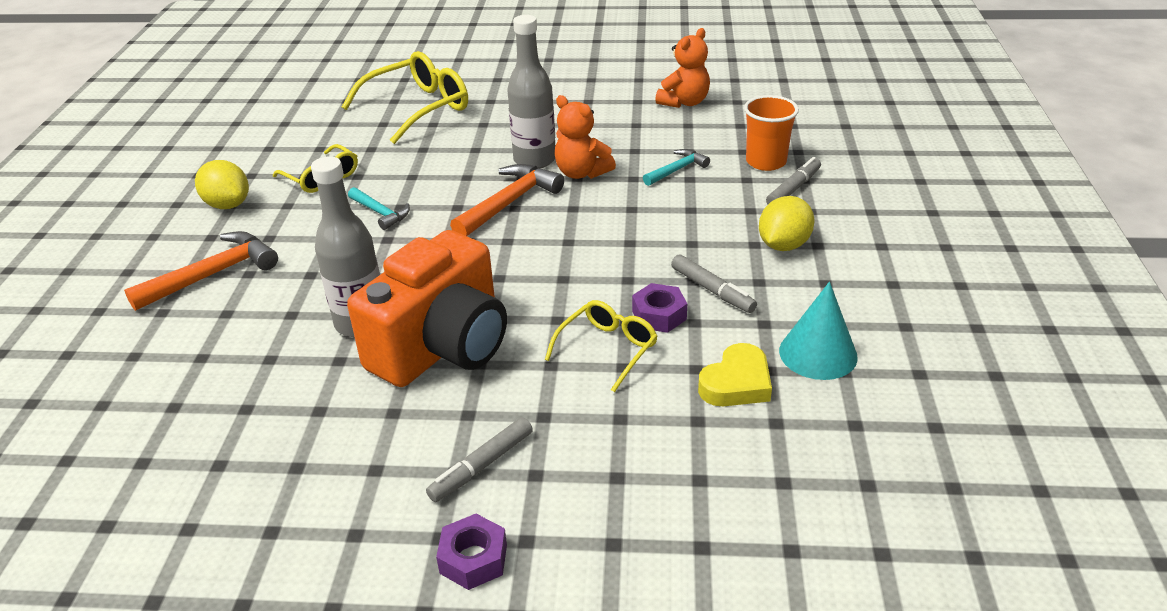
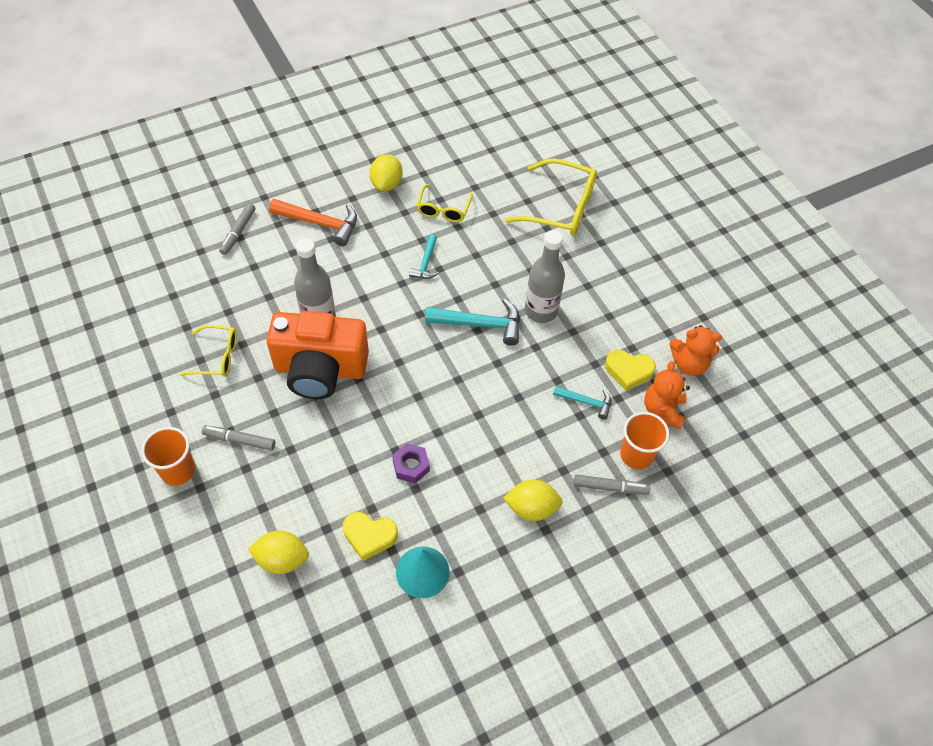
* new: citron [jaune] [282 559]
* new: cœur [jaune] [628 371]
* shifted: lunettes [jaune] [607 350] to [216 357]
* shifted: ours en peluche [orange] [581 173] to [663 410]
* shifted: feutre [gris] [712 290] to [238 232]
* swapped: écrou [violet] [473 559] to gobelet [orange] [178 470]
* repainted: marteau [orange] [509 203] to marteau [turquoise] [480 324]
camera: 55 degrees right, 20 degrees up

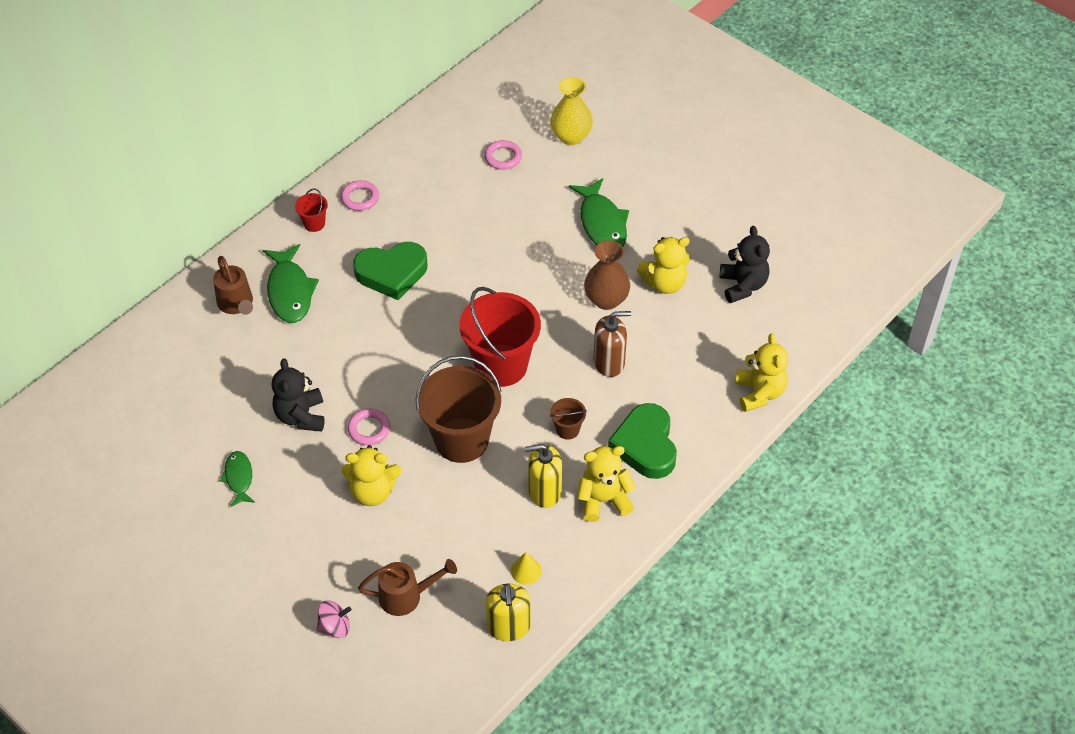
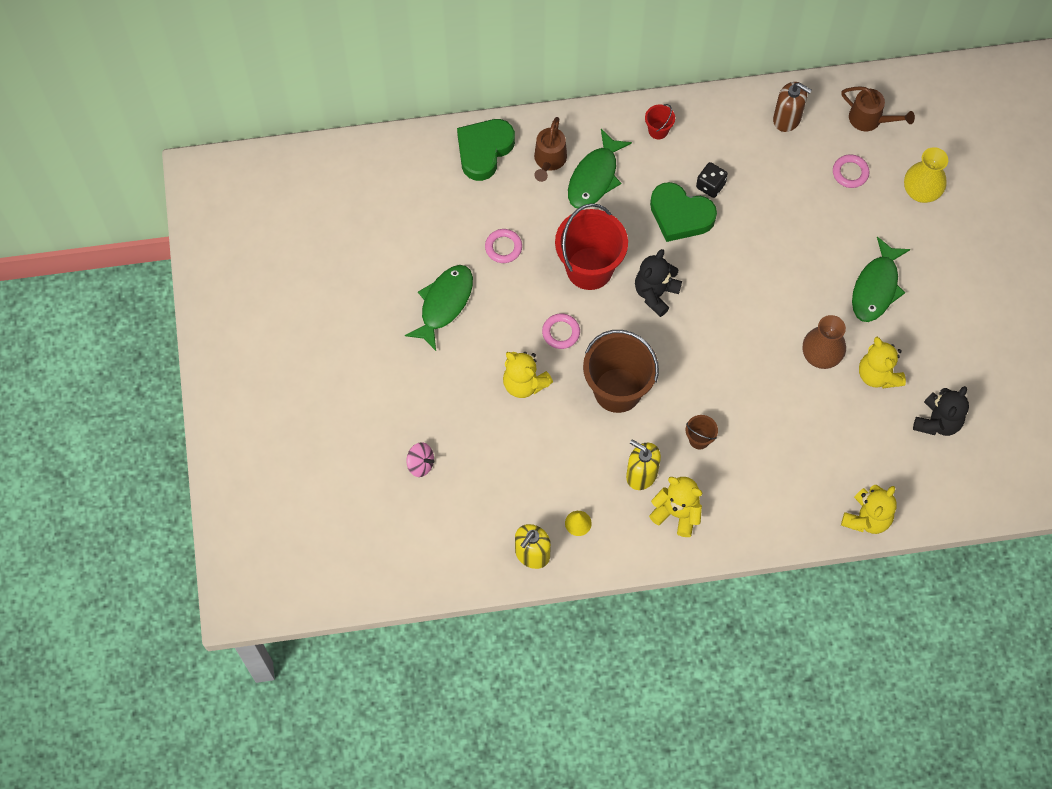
* new: dé [noir] [710 185]
* shifted: ours en peluche [noir] [301 416] to [655 293]
* shifted: anneau [rose] [360 198] to [503 247]
* shifted: arrosoir [marron] [407 596] to [870 120]
* shifted: seau [rouge] [501 365] to [589 268]
* shifted: distributeur de savon [marron] [609 362] to [787 119]
* shifted: cœur [vert] [645 445] to [484 150]
* rotated: ours en peluche [jaune] [664 283] = [878 374] 45 degrees clockwise
* scaled: poisson [vert] [239 478] = [444 304] x1.72
camera: 40 degrees right, 15 degrees up

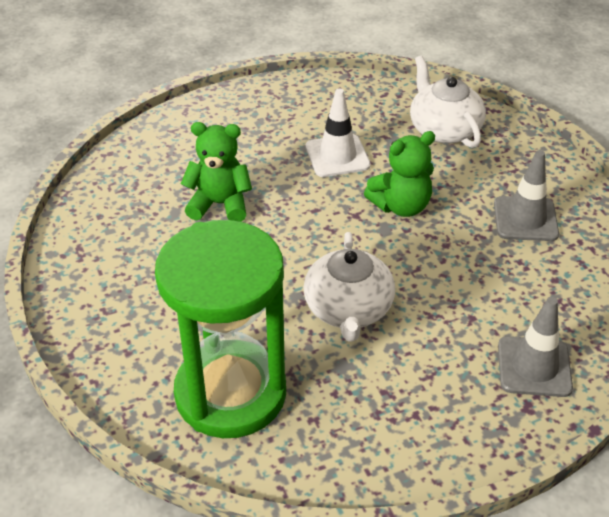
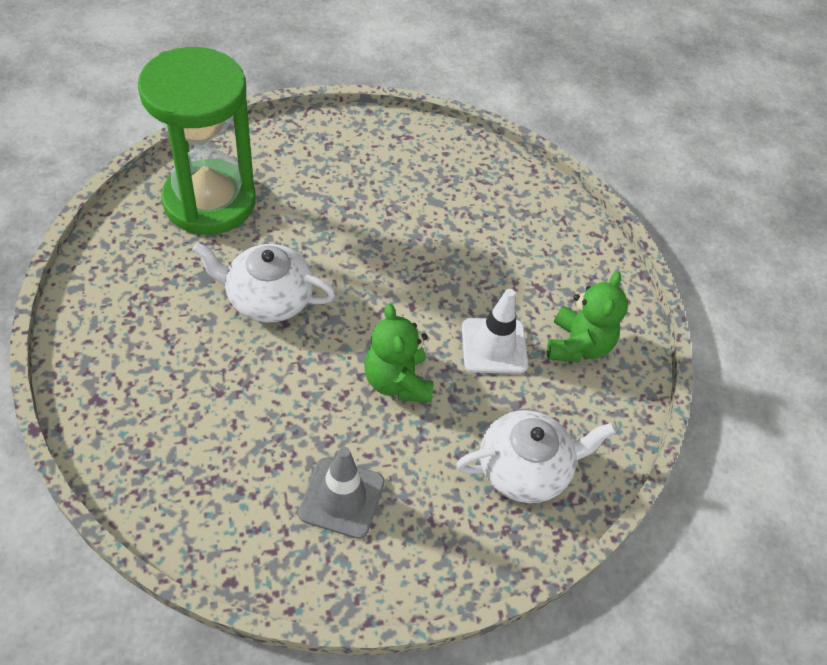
* gone: cône de chantier [gris] [534 367]
* shifted: ours en peluche [vert] [219 204] to [577 345]
camera: 95 degrees right, 10 degrees up

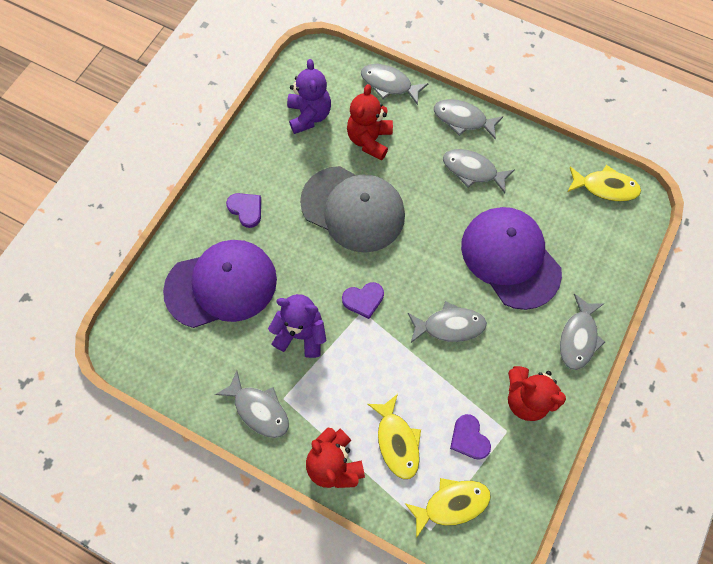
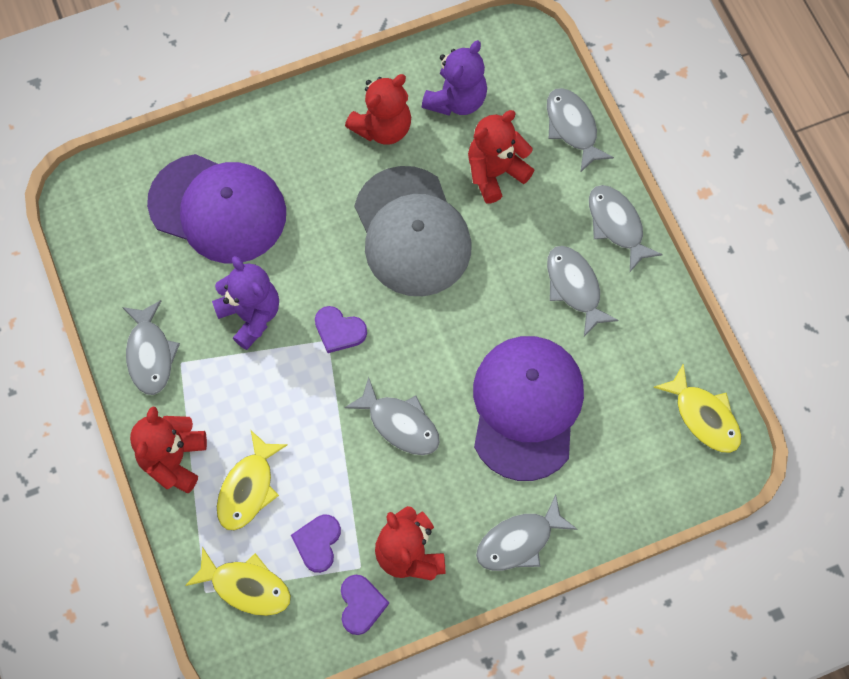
* new: ours en peluche [rouge] [383 127]
* shifted: cœur [violet] [246 209] to [361 605]
camera: 40 degrees right, 0 degrees up

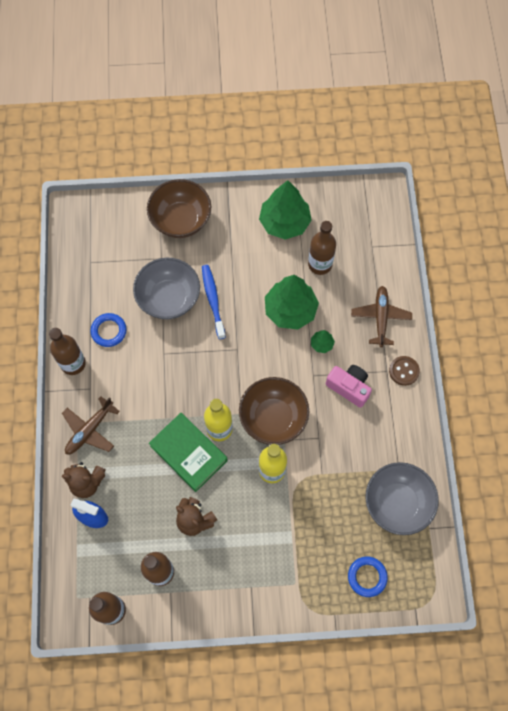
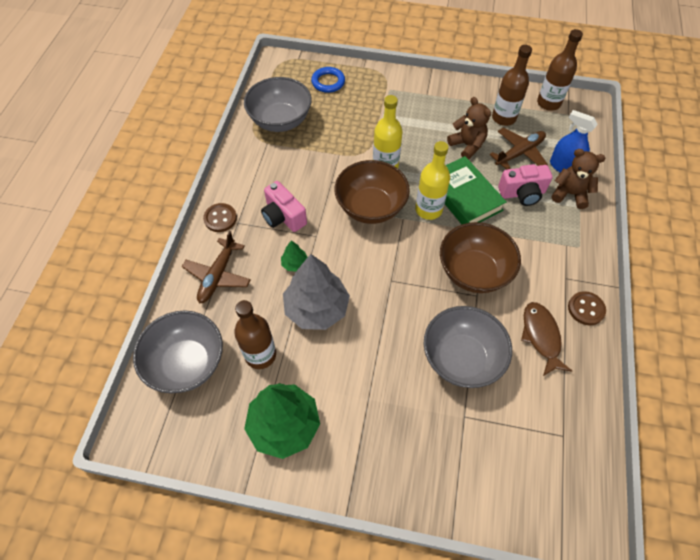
* gone: brosse à dents [bleu] [213 300]
* new: bol [gris] [187 363]
* new: appareil photo [rose] [522 193]
* shifted: avion [marron] [89 430] to [519 153]
* shifted: bol [marron] [181 220] to [473 272]
* swapped: bouteille [marron] [73 363] to bouton [marron] [586 309]
* swapped: anneau [bleu] [109 331] to poisson [marron] [541 336]
* repainted: arbre [vert] [290 310] to arbre [gris] [316 308]
camera: 165 degrees left, 10 degrees down

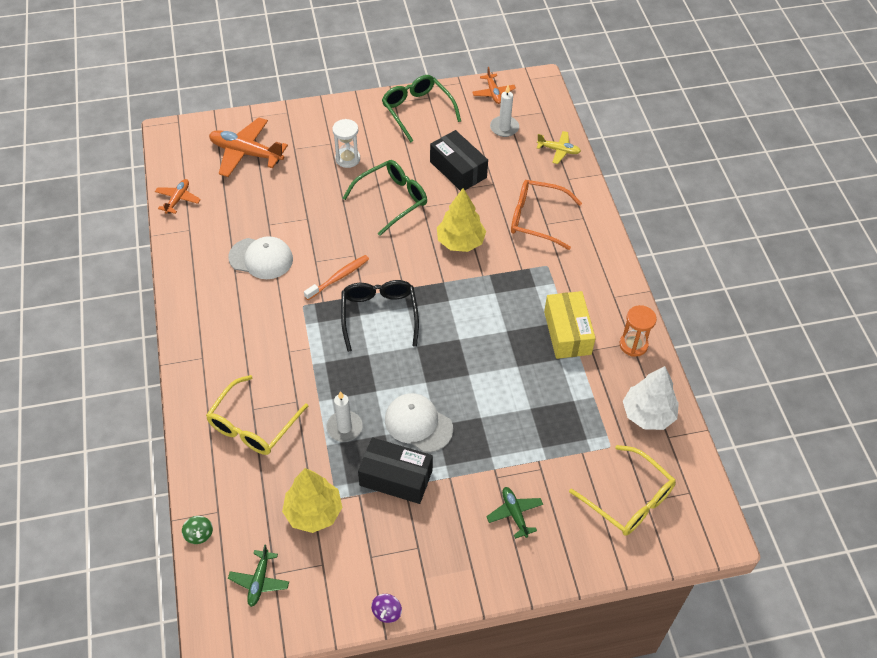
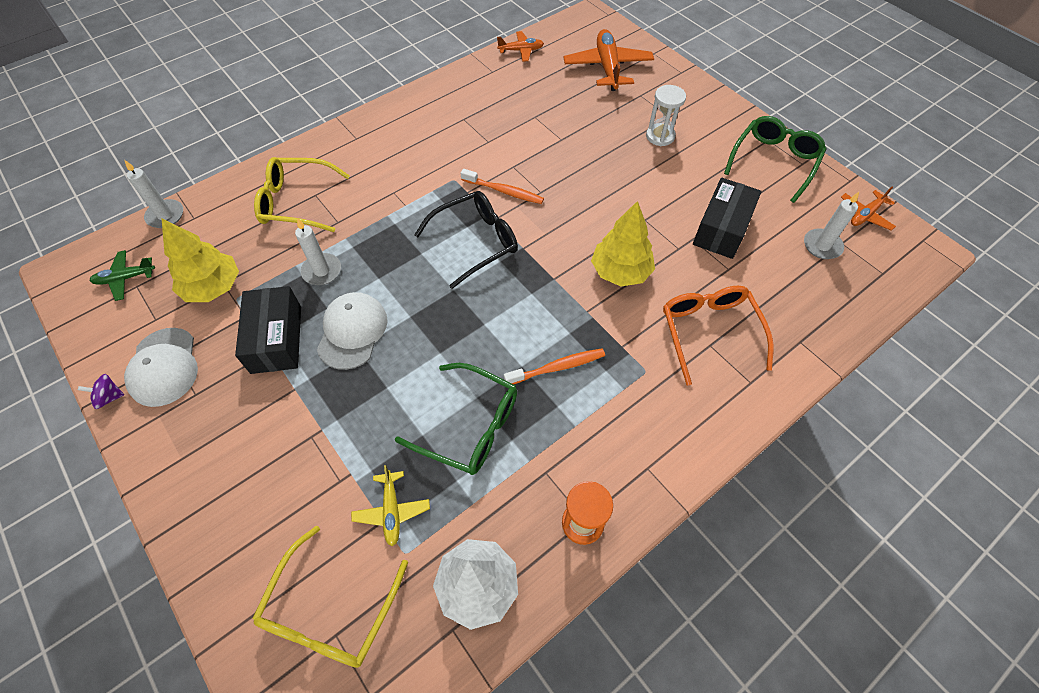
* gone: avion [vert] [514 514]
* gone: boîte [jaune] [567 333]
* new: brosse à dents [orange] [557 367]
* shifted: casquette [blanc] [261 258] to [164 367]
* shifted: lunettes [vert] [392 199] to [470 426]
* shifted: avion [jaune] [558 150] to [392 511]
* swapped: toupie [vert] [199 534] to bougie [blanc] [165 215]
camera: 65 degrees right, 5 degrees up

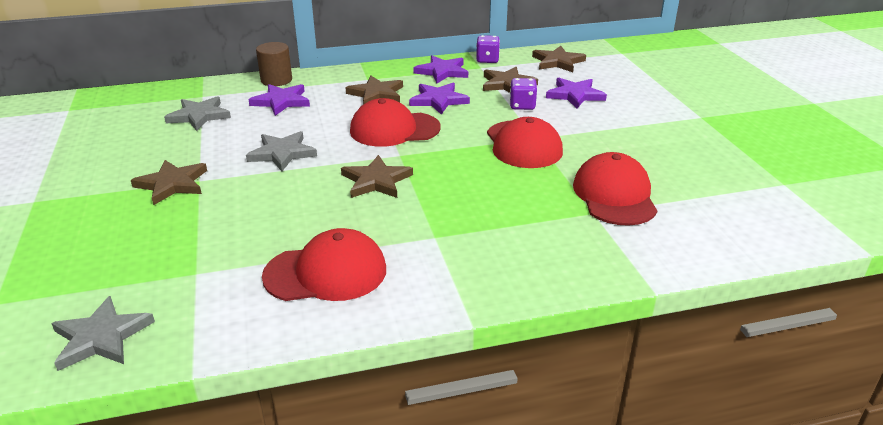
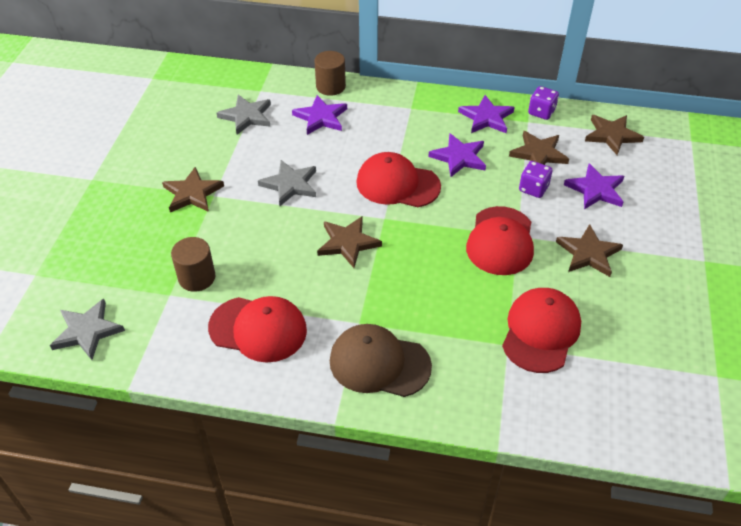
* new: cylindre [marron] [197 277]
* new: casquette [marron] [379 363]
* shifted: étoile [marron] [376 94] to [588 253]
camera: 25 degrees right, 15 degrees up

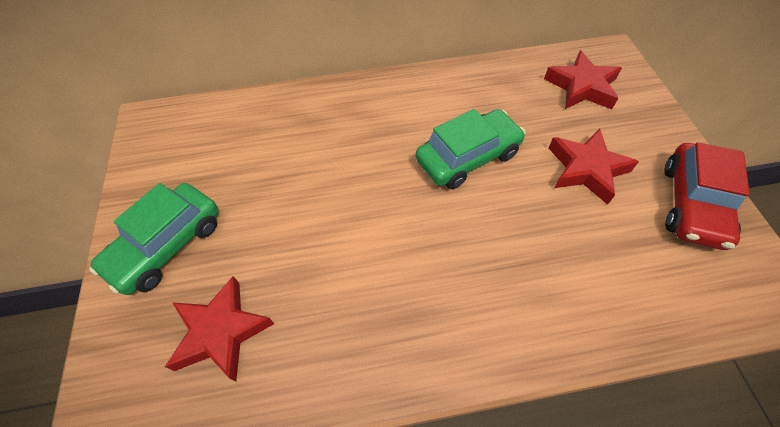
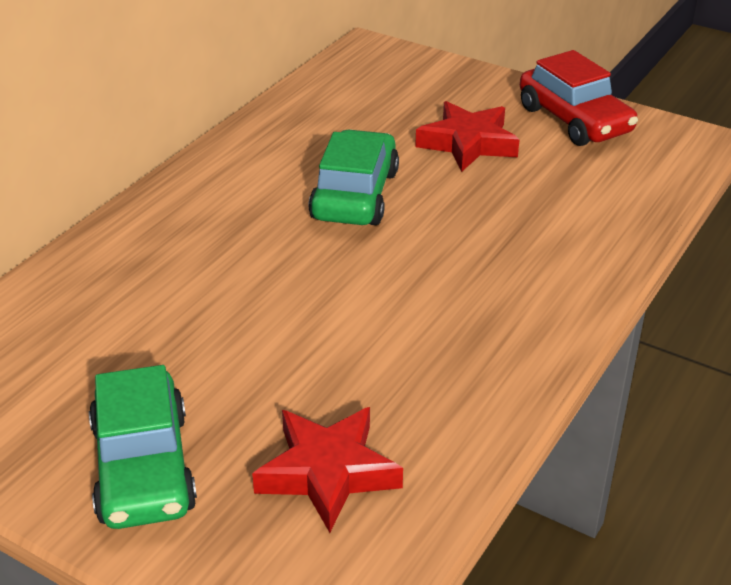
* gone: étoile [rouge] [581 87]
camera: 50 degrees left, 20 degrees down

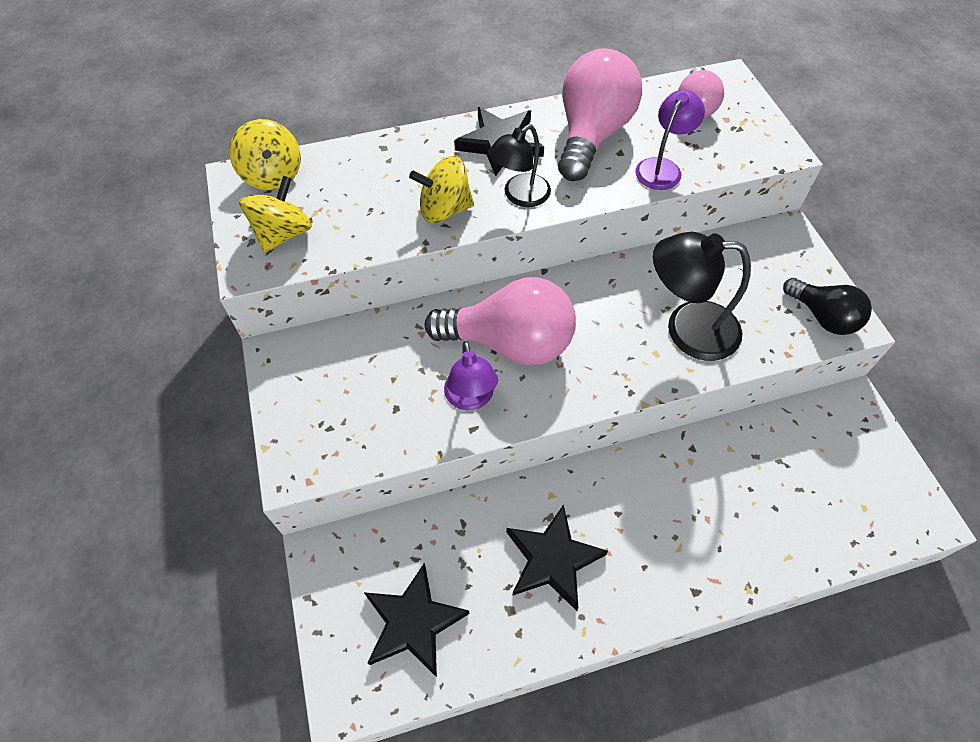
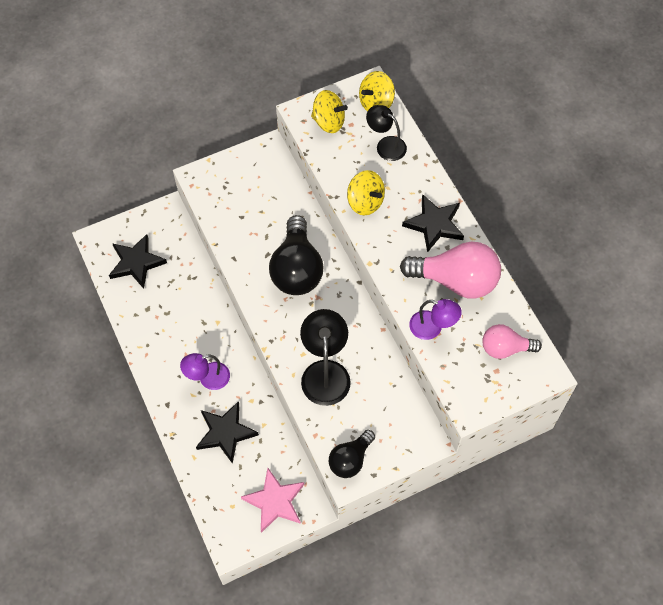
* new: étoile [rose] [275 501]
* shifted: lampe [violet] [471 399] to [208 378]
* shifted: lampe [noir] [520 196] to [386 145]
* shifted: étoile [noir] [552 559] to [225 433]
* repainted: ampoule [rose] [510 343] to ampoule [noir] [296 269]
* rotated: toupie [jaune] [444 210] = [365 202] 150 degrees clockwise
camera: 80 degrees right, 5 degrees up

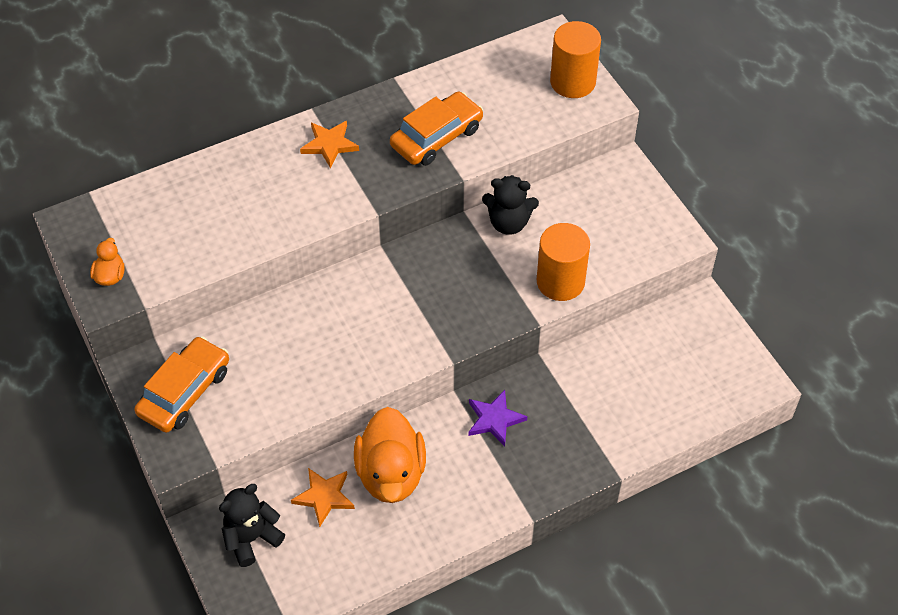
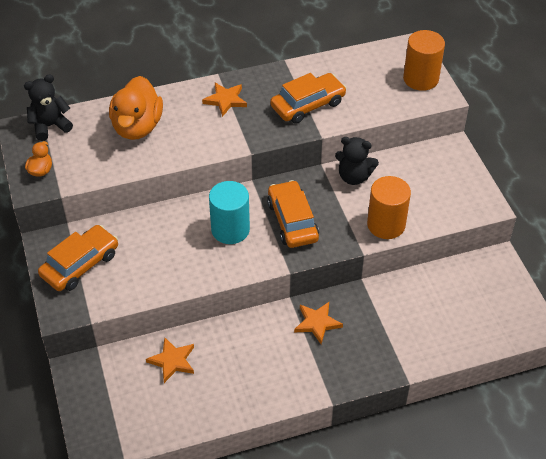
* new: cylindre [turquoise] [230 229]
* new: voiture [orange] [292 221]
* shifted: ours en peluche [noir] [251 538] to [50 126]
* shifted: canard [orange] [391 474] to [137 127]
* repainted: étoile [violet] [494 419] to étoile [orange] [317 323]
camera: 10 degrees right, 5 degrees down

